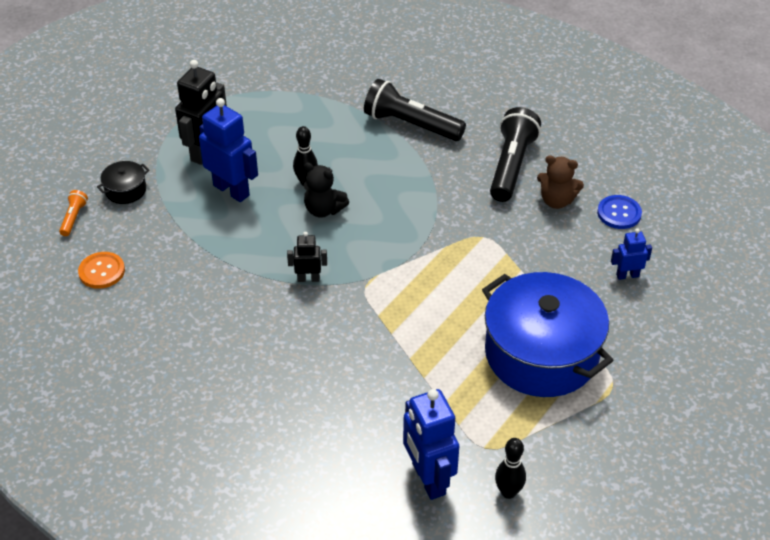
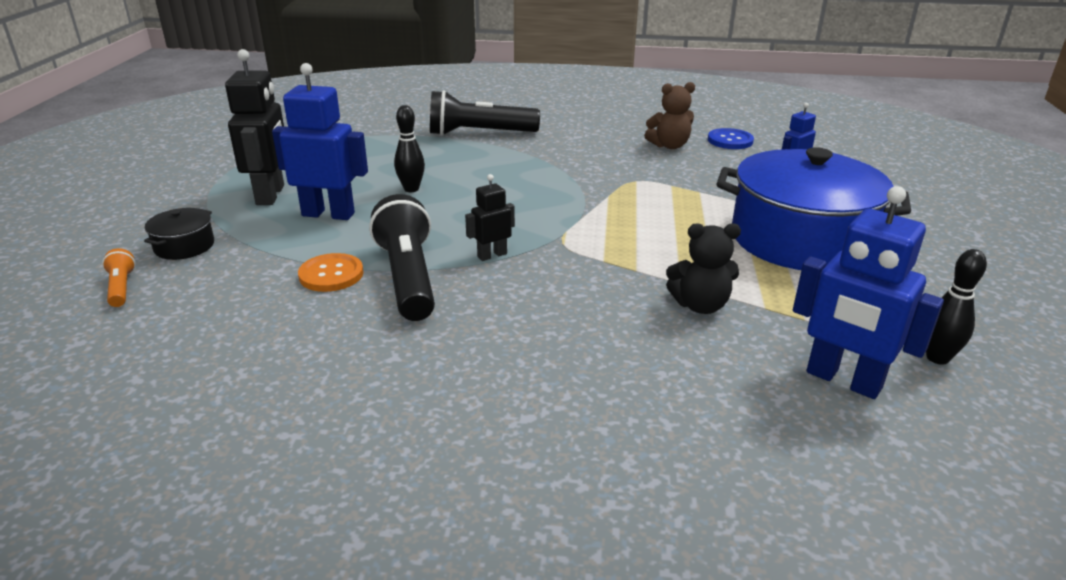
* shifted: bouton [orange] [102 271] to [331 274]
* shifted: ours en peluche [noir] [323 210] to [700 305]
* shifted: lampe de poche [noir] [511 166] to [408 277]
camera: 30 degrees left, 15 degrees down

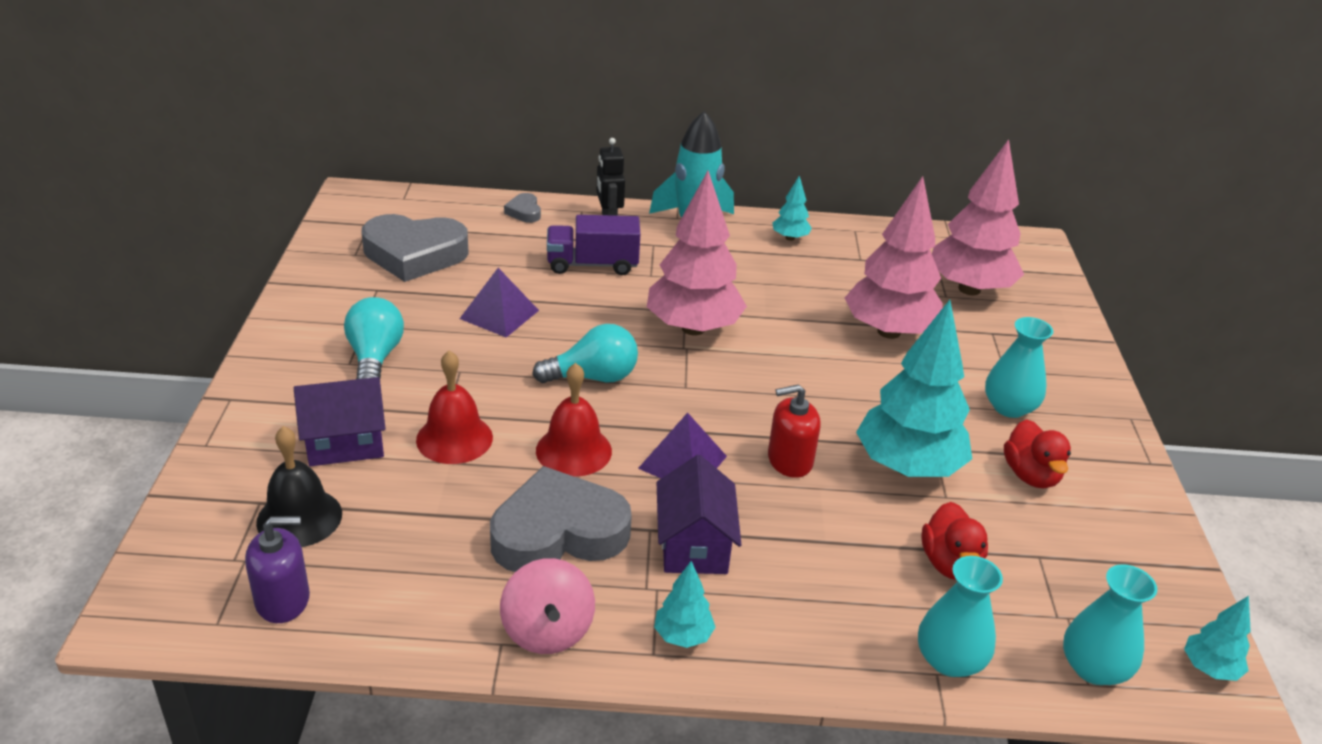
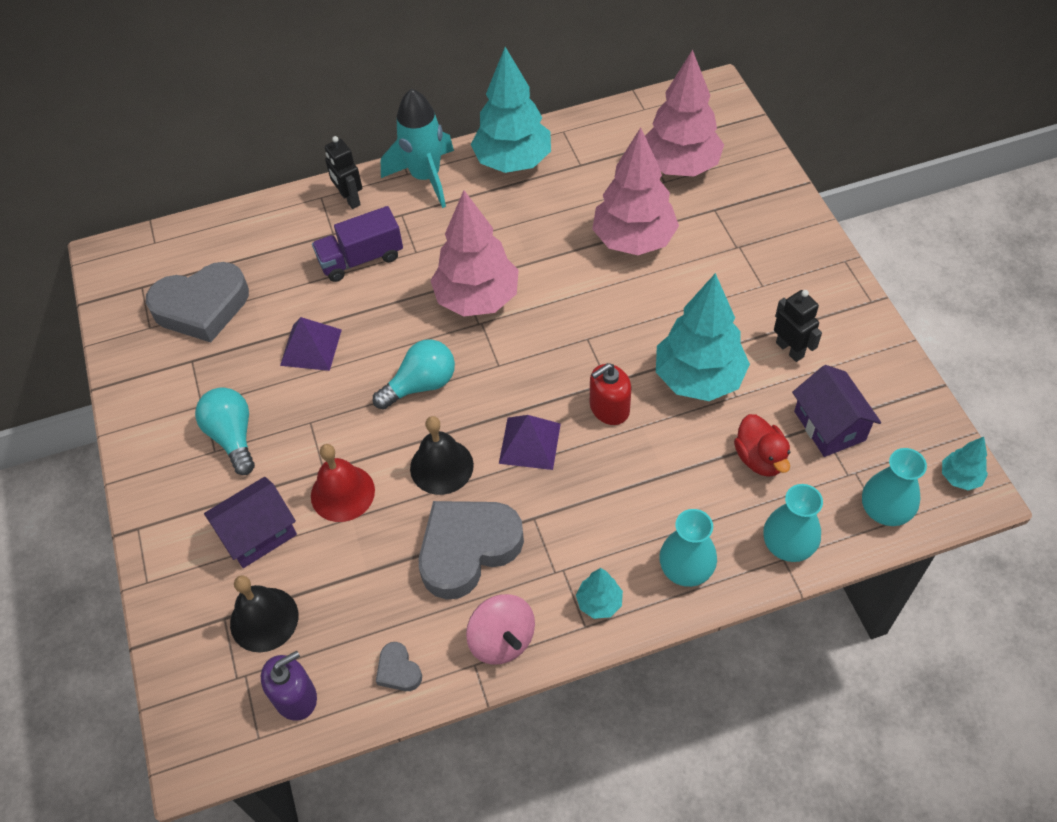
* shifted: cœur [gris] [524 212] to [398 670]
* shifted: maison [violet] [694 545] to [829 425]
* shifted: vase [turquoise] [1009 407] to [686 568]
* swapped: canard [rouge] [1031 475] to robot [noir] [790 349]
* repainted: cloche [rouge] [573 450] to cloche [noir] [441 466]
* scaled: arbre [turquoise] [790 238] = [513 162] x2.22
camera: 15 degrees left, 20 degrees up

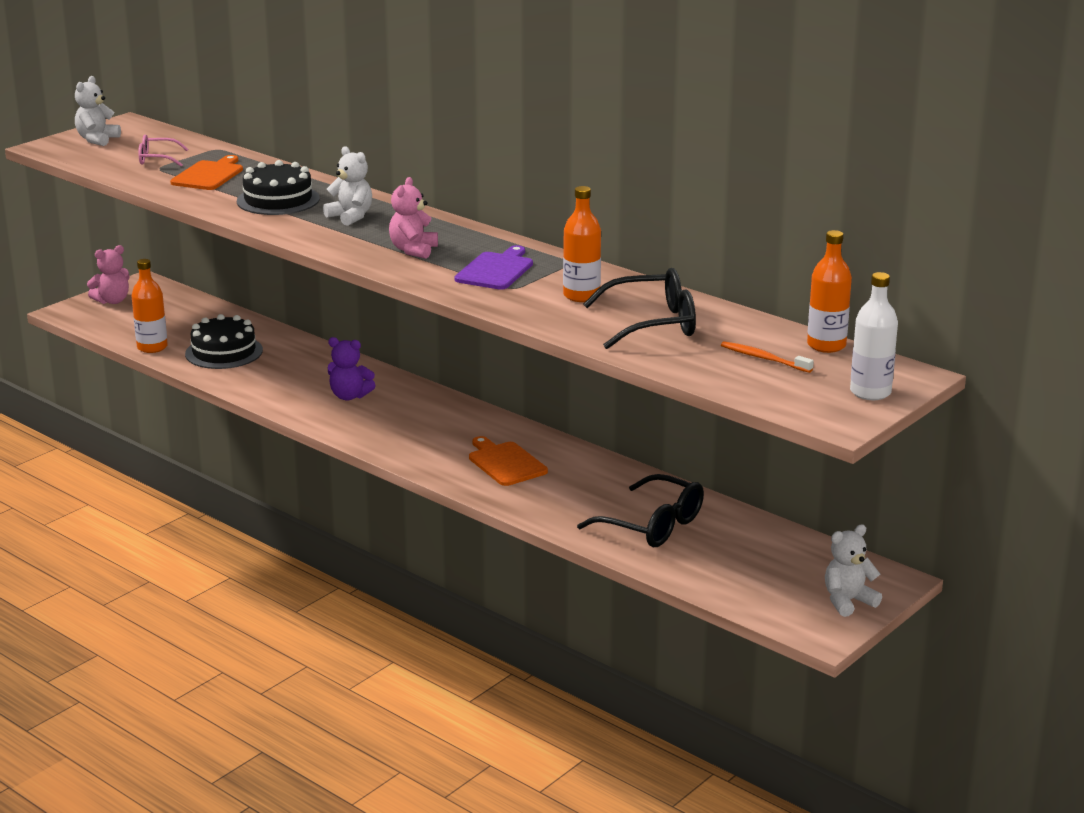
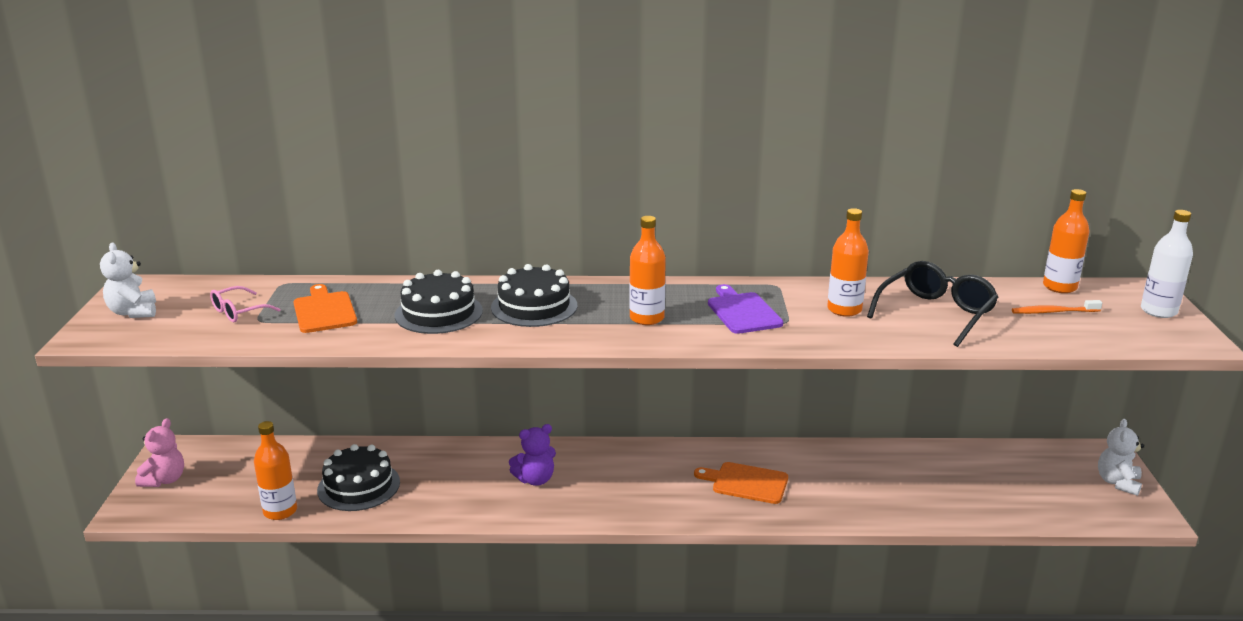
* gone: lunettes [noir] [653 525]
* swapped: ours en peluche [blanc] [351 217] to gâteau [noir] [534 306]
* swapped: ours en peluche [rose] [413 250] to bouteille [orange] [647 318]
camera: 40 degrees left, 0 degrees up

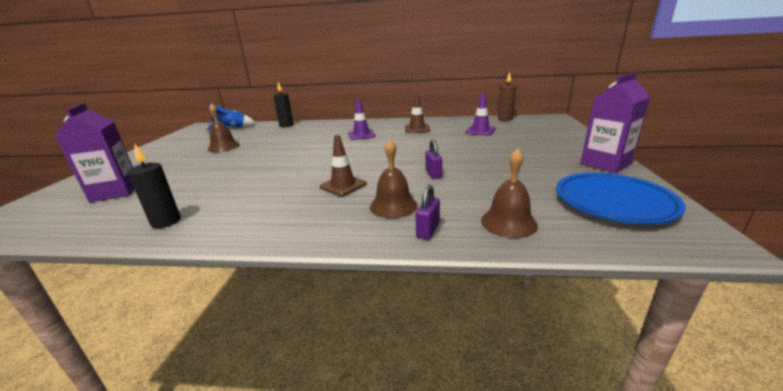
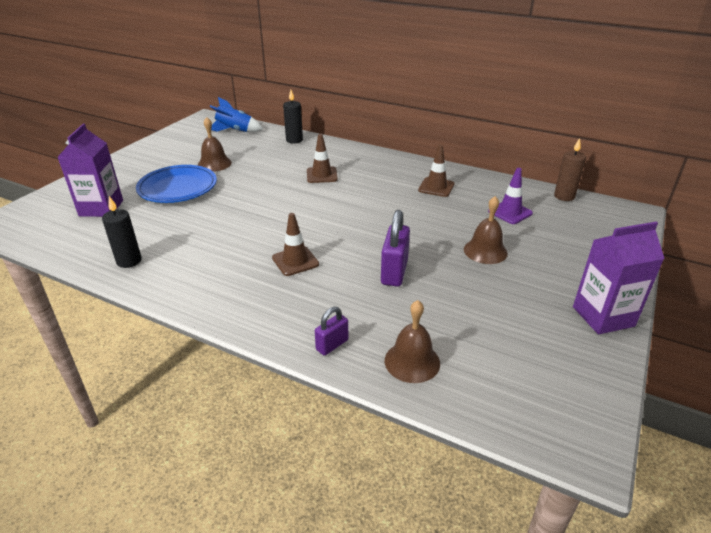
* gone: cône de chantier [violet] [361 135]
* new: cône de chantier [marron] [322 175]
* shifted: cloche [marron] [393 206] to [485 251]
* shifted: assiette [bleu] [613 202] to [178 188]
* scaled: cadenas [violet] [433 174] = [394 272] x1.70
camera: 20 degrees right, 10 degrees up

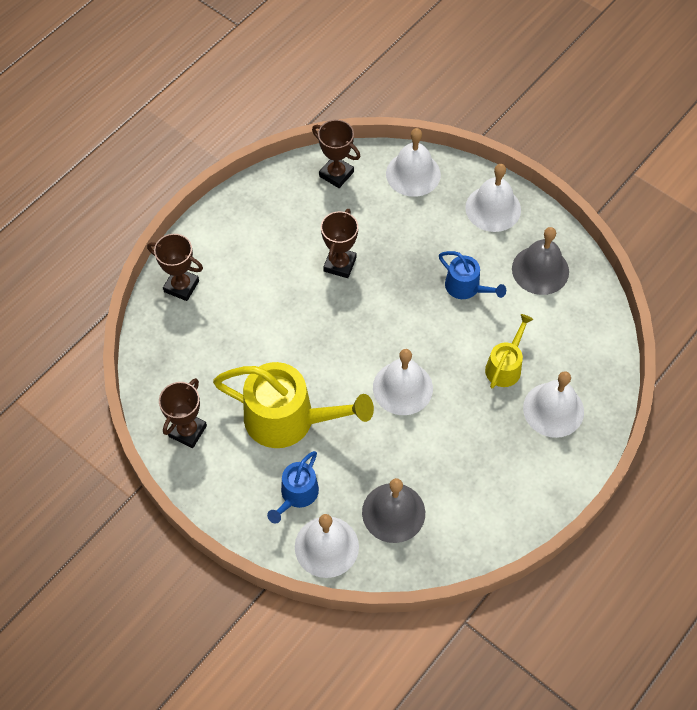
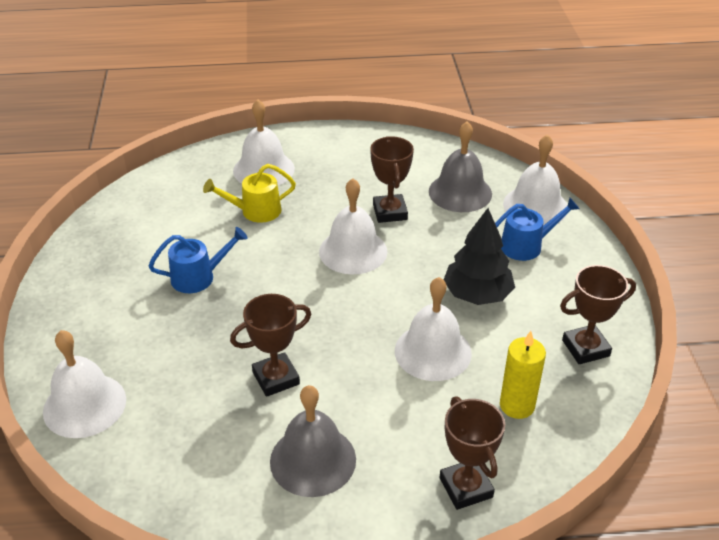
* new: bougie [jaune] [517 405]
* shifted: trophée [marron] [336 174] to [390 212]
* shifted: cloche [blanc] [493 208] to [433 351]
* shifted: cloche [gris] [540 270] to [313 460]
* swapped: arrosoir [jaune] [289 419] to arbre [noir] [477 294]
* rotated: arrosoir [bleu] [466 287] = [199 277] 75 degrees clockwise
camera: 135 degrees left, 20 degrees down

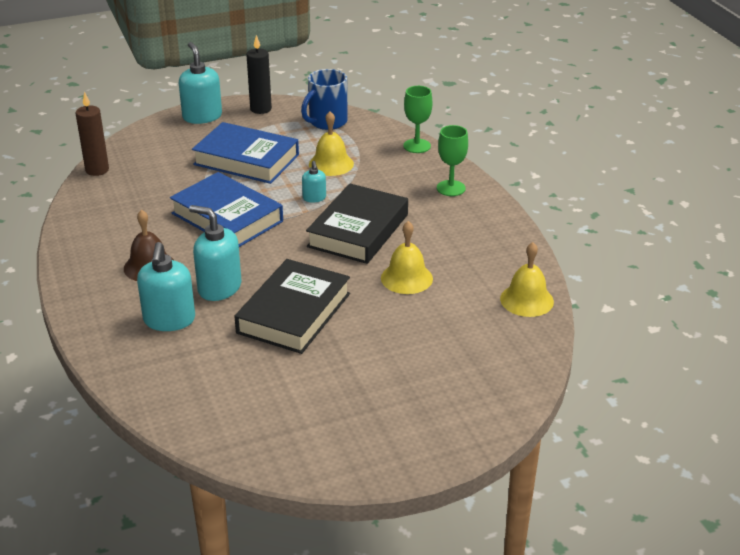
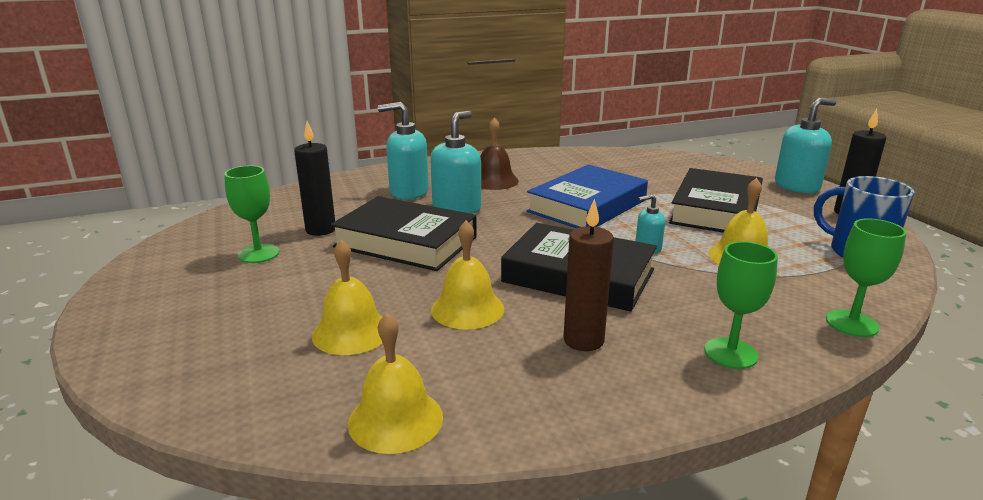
* new: verre à pied [vert] [259 254]
* new: bougie [noir] [321 230]
* new: cloche [jaune] [351 332]
* shifted: bougie [marron] [97 170] to [583 340]
* repainted: livre [bleu] [246 160] to livre [noir] [716 210]
camera: 90 degrees right, 10 degrees down

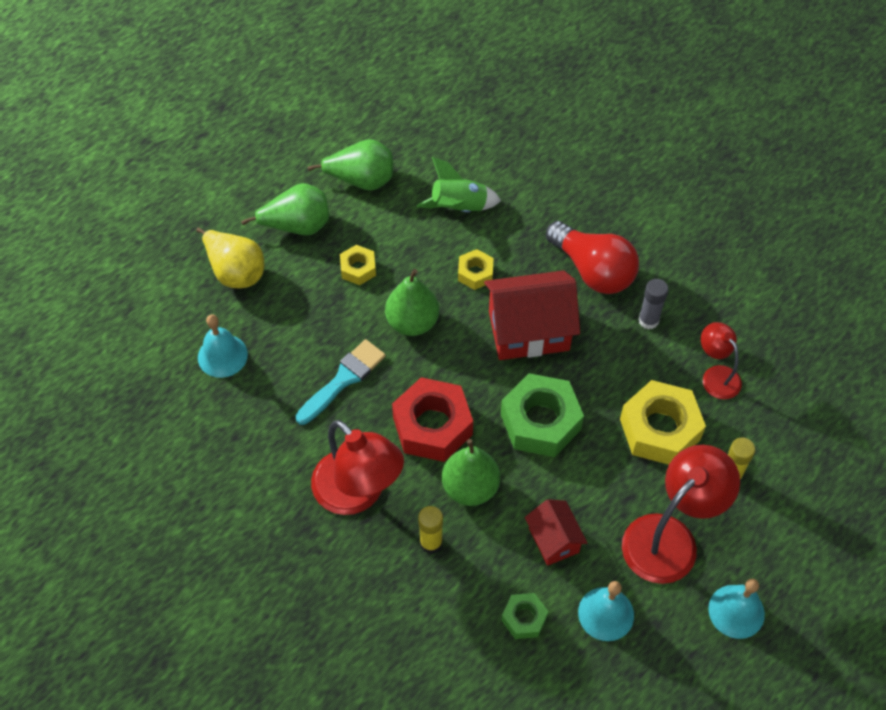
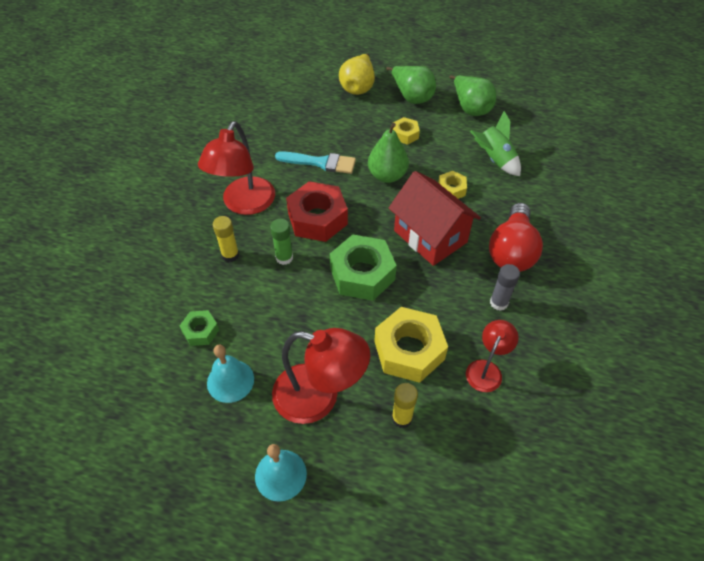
* gone: cloche [turquoise] [222 355]
* gone: maison [rouge] [553 540]
* swapped: poire [vert] [470 487] to bâton de colle [vert] [284 258]
camera: 60 degrees right, 5 degrees down

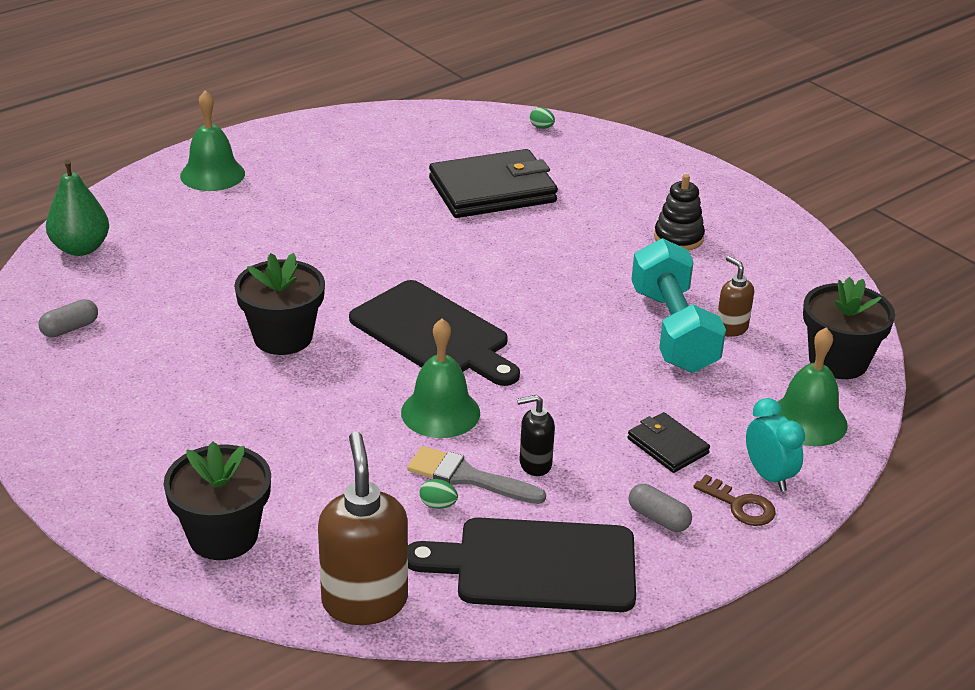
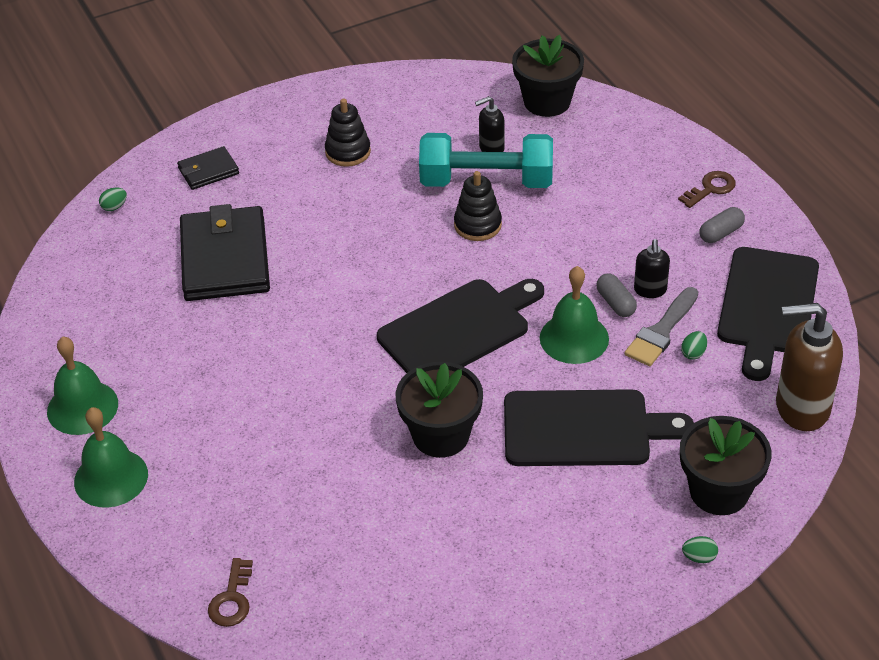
* gone: réveil [turquoise] [768 476]
* new: jouet à empiler [noir] [477 225]
* new: planche à découper [noir] [584 429]
* new: œuf [vert] [699 557]
* shifted: gélule [gris] [70 328] to [615 303]
* shifted: portefeuille [noir] [668 446] to [208 171]
* shifted: cloche [vert] [807 420] to [82 407]
* swapped: poire [vert] [80 248] to clé [marron] [232 599]
* repainted: distributeur de savon [marron] [731 328] to distributeur de savon [noir] [491 148]
camera: 75 degrees left, 10 degrees up

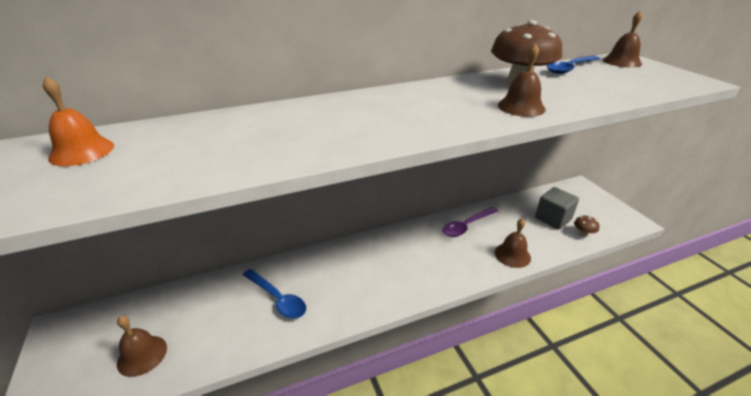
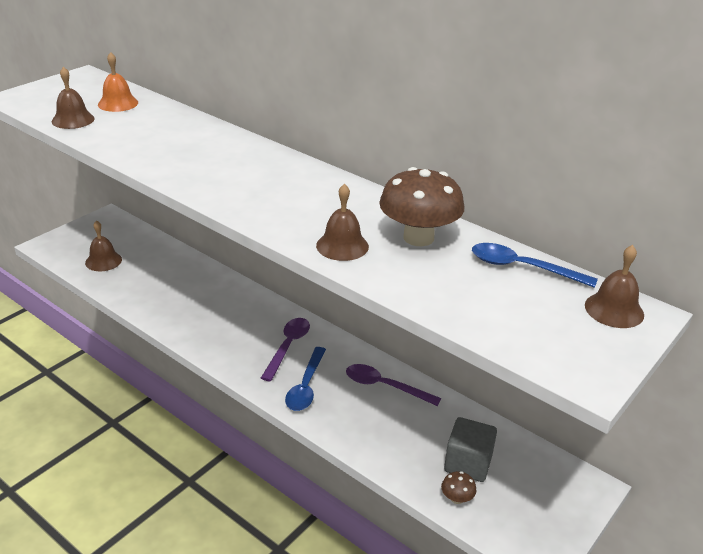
* new: cuillère [violet] [288 347]
* shifted: cuillère [bleu] [277 299] to [306 386]
* shifted: cloche [marron] [512 255] to [73 120]
camera: 60 degrees right, 0 degrees up

